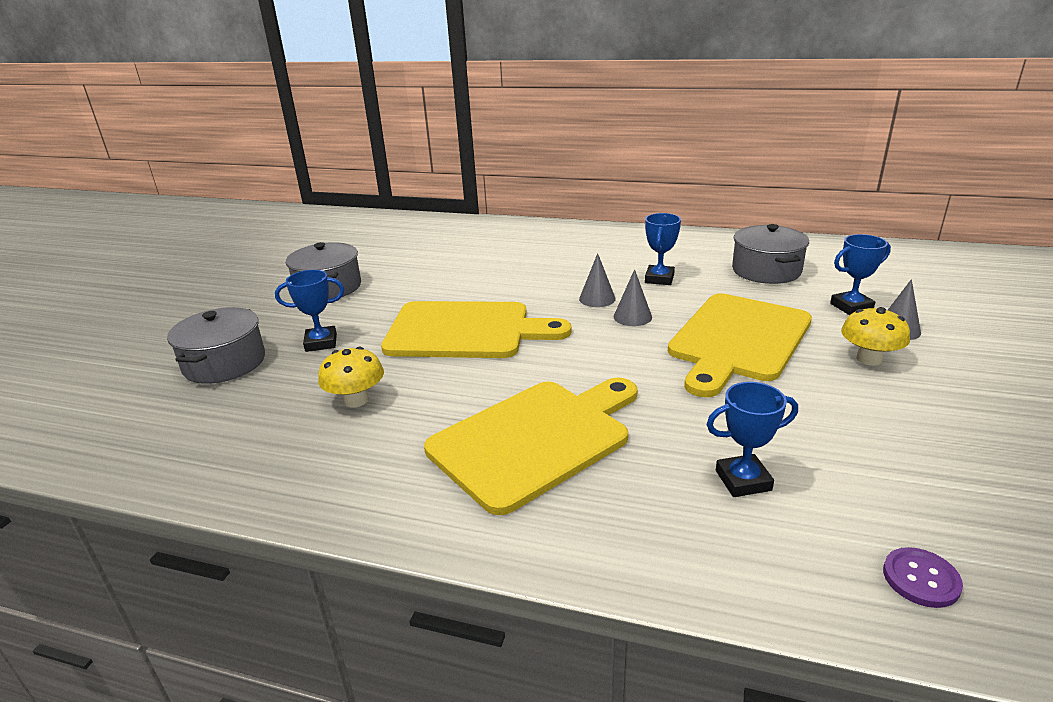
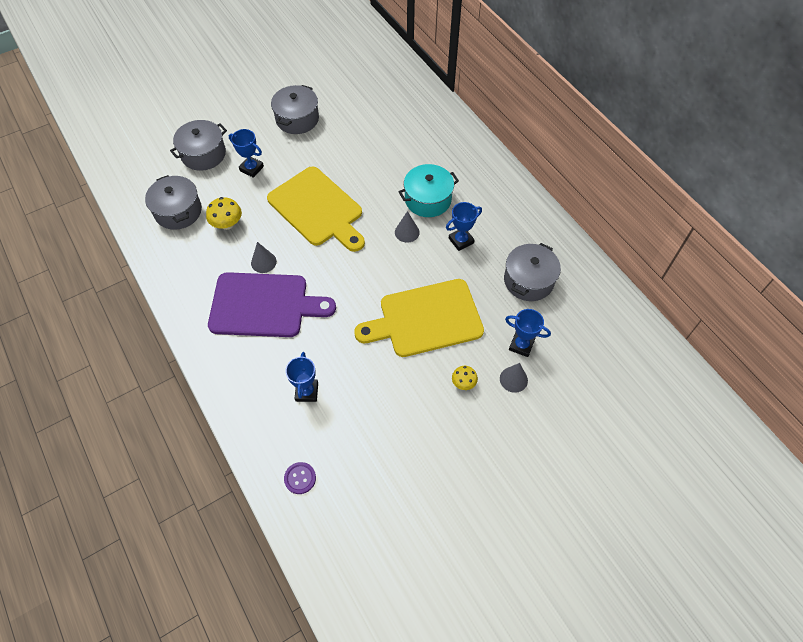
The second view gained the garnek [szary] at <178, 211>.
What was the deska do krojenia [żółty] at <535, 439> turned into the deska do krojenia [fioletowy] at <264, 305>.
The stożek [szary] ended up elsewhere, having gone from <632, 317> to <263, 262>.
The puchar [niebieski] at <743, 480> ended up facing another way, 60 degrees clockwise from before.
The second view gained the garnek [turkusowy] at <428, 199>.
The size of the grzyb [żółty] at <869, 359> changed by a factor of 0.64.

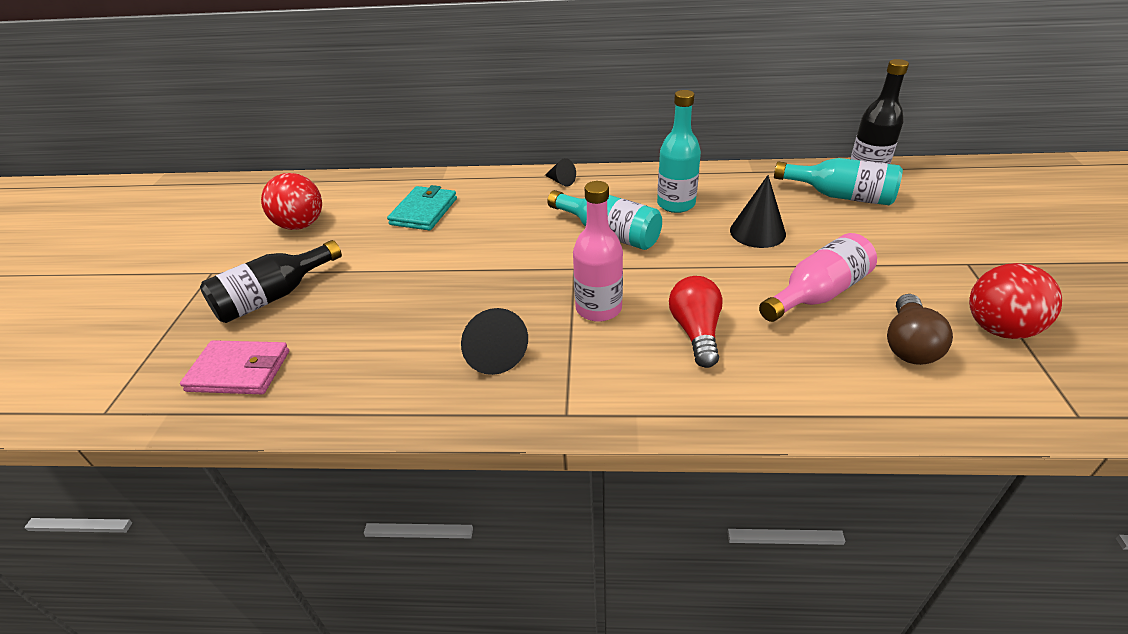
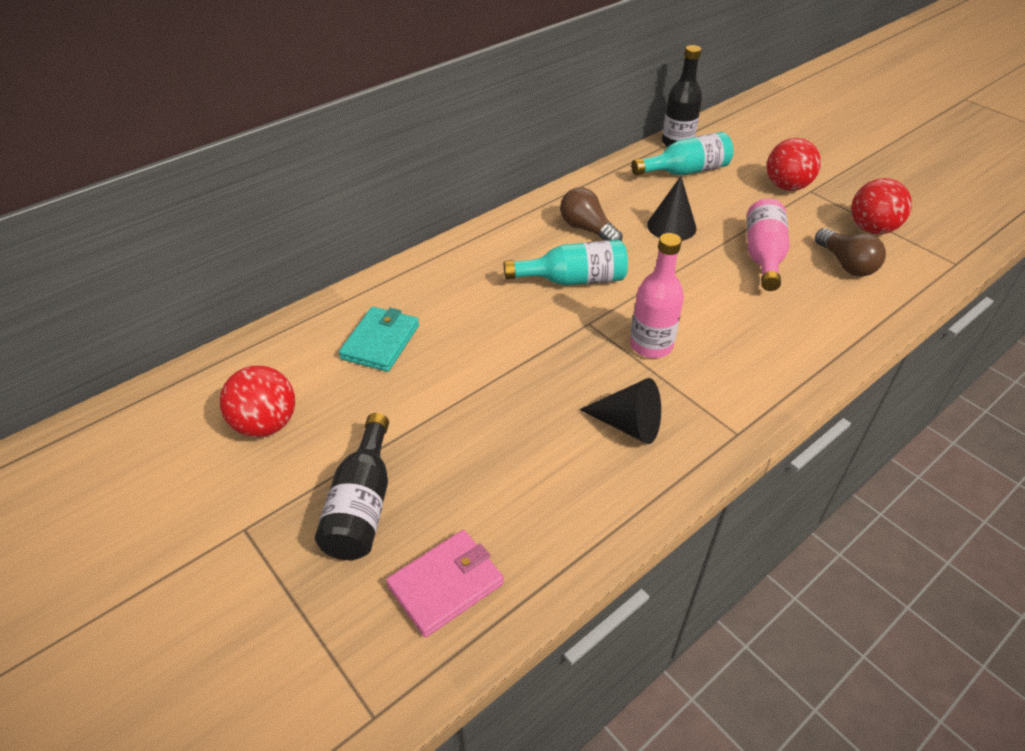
The portfel [turkusowy] at <424, 211> ended up facing another way, 45 degrees clockwise from before.
Where the butelka [turkusowy] stood at <676, 204>, the żarówka [brązowy] came to stand at <587, 229>.
The second view gained the piłka [czerwony] at <786, 186>.
The second view lost the stożek [czarny] at <561, 181>.
The second view lost the żarówka [czerwony] at <696, 332>.

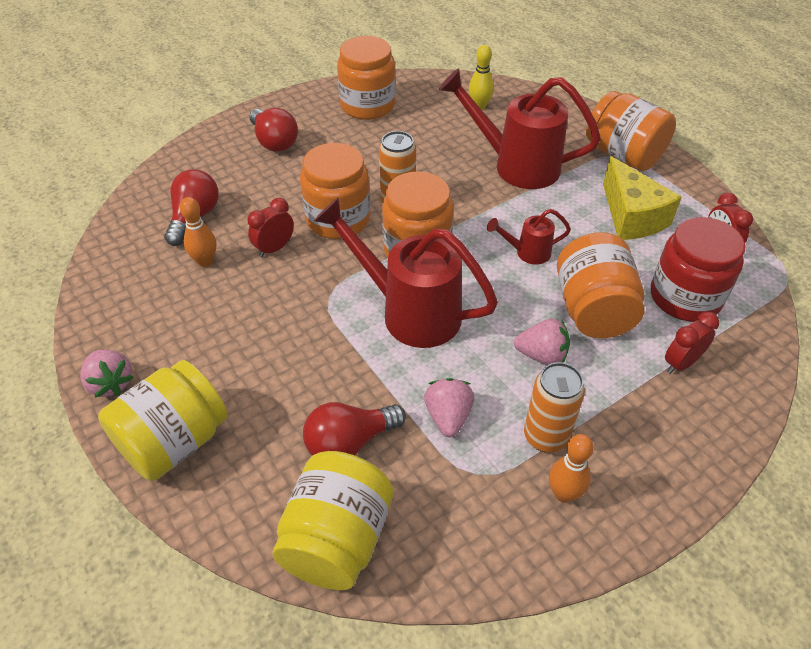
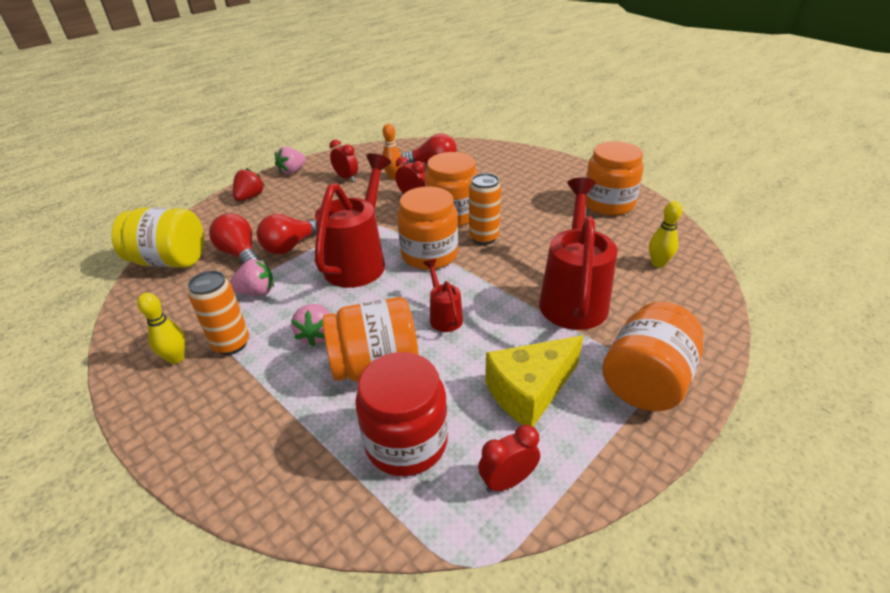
What was the kręgiel [pomarańczowy] at <564, 494> turned into the kręgiel [żółty] at <176, 358>.
Where the słoik [żółty] stood at <174, 441>, the truskawka [czerwony] came to stand at <250, 197>.
The żarówka [czerwony] ended up elsewhere, having gone from <274, 142> to <291, 246>.
The budzik [czerwony] ended up elsewhere, having gone from <681, 363> to <346, 178>.

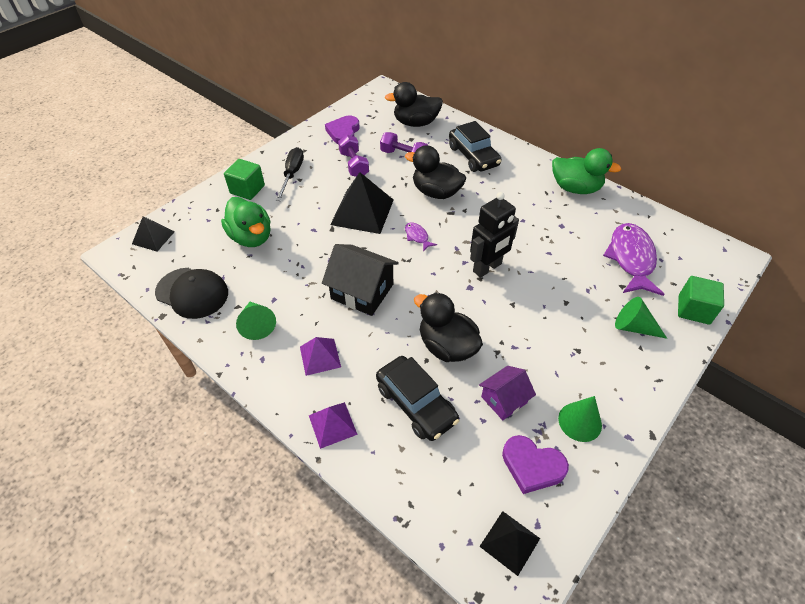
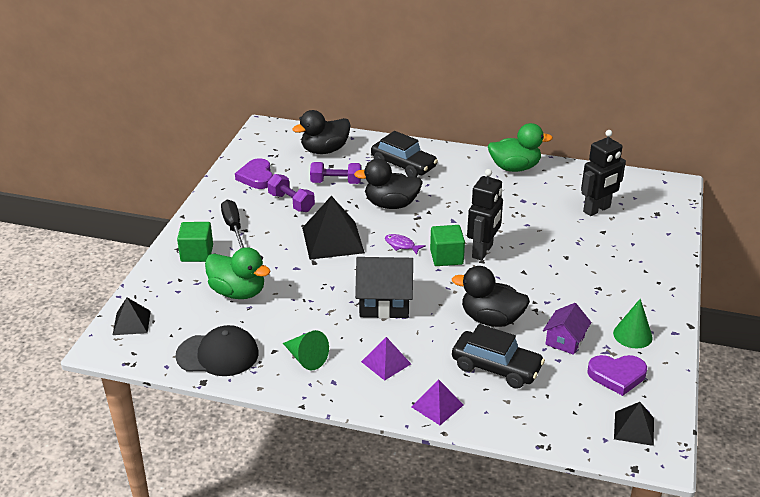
The sześcian [zielony] ended up elsewhere, having gone from <693, 309> to <446, 257>.
Where the ryba [fioletowy] stood at <631, 259>, the robot [czarny] came to stand at <597, 209>.
The second view lost the stożek [zielony] at <633, 327>.

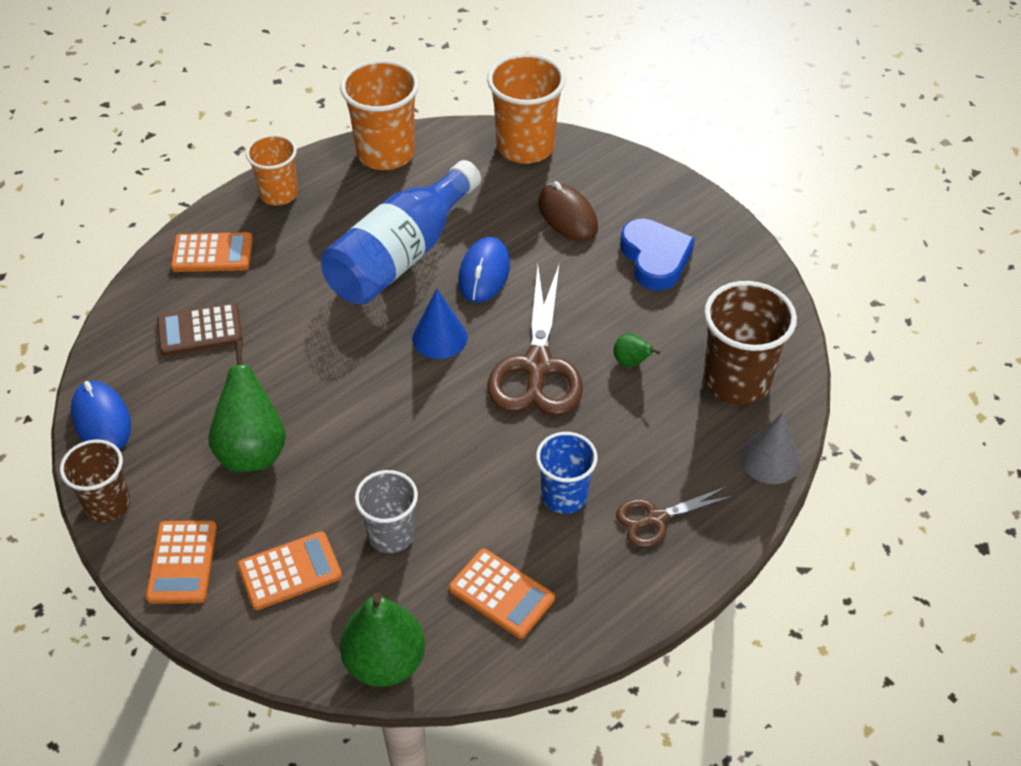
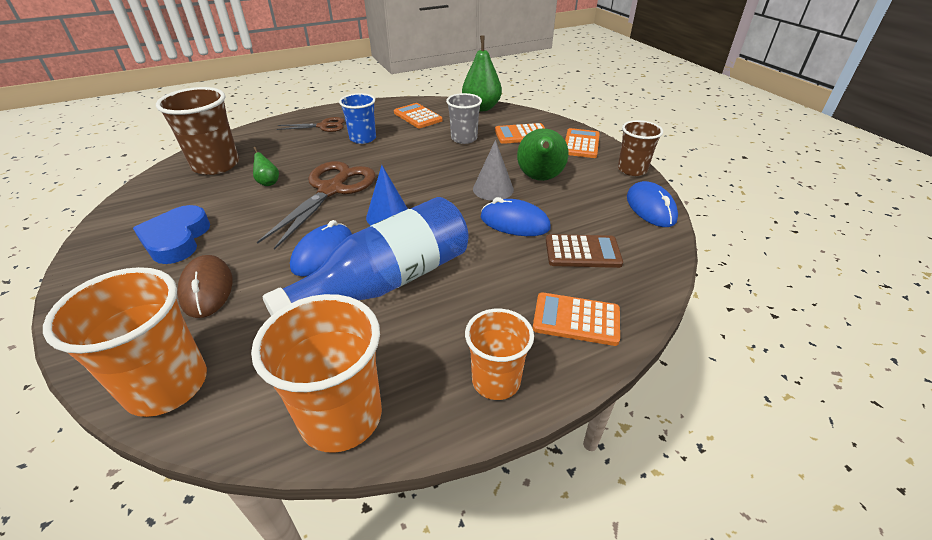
The stożek [szary] ended up elsewhere, having gone from <770, 459> to <493, 189>.
The second view gained the myszka [niebieski] at <514, 223>.

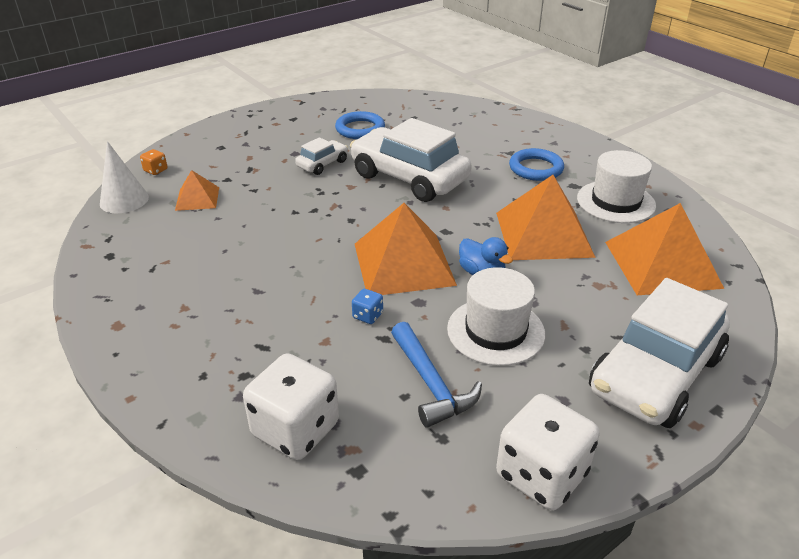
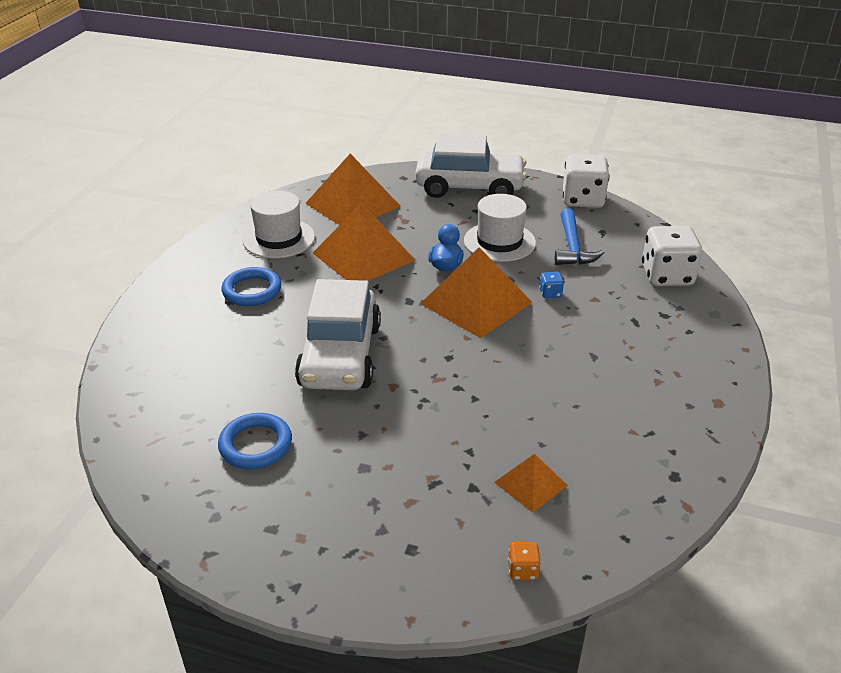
The młotek [niebieski] at <431, 384> ended up facing another way, 150 degrees clockwise from before.
The second view lost the stożek [biały] at <124, 200>.
The second view lost the samochód [biały] at <322, 164>.

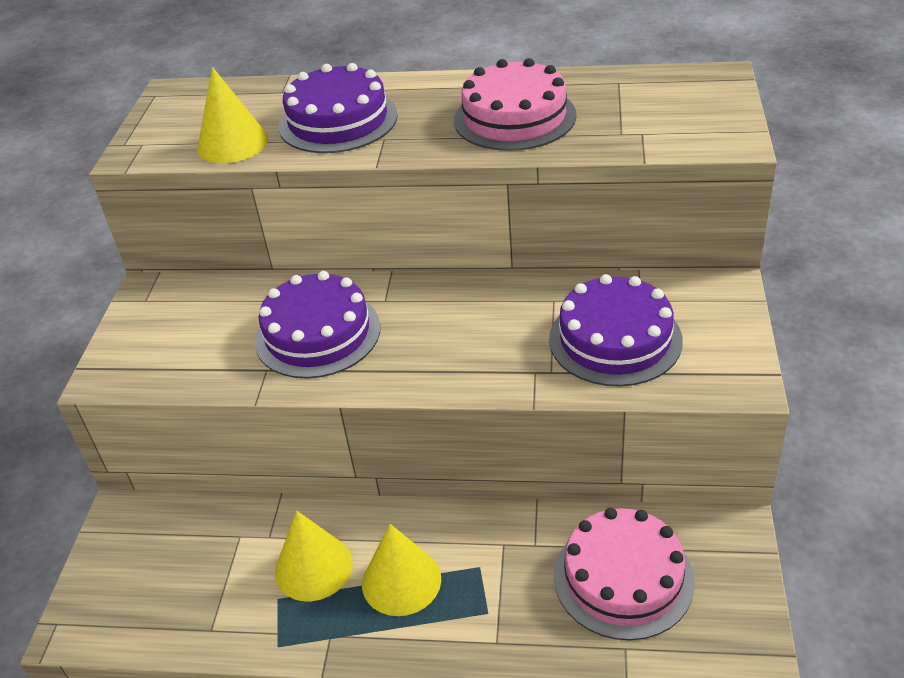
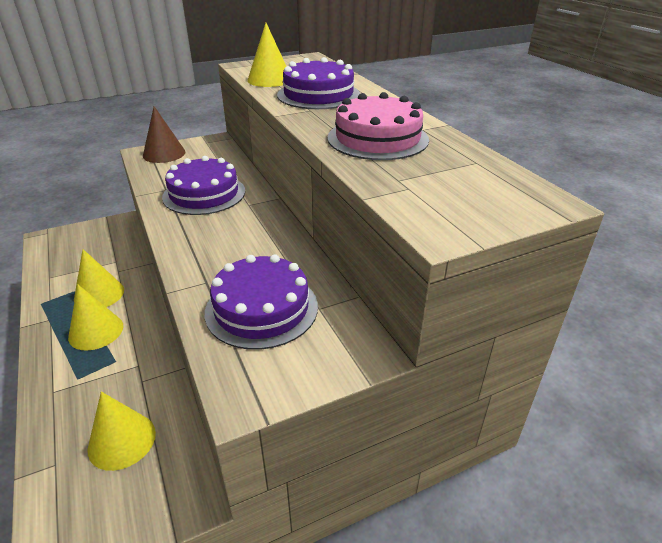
Where the tort [różowy] stood at <623, 578>, the stożek [żółty] came to stand at <122, 440>.
The second view gained the stożek [brązowy] at <164, 154>.

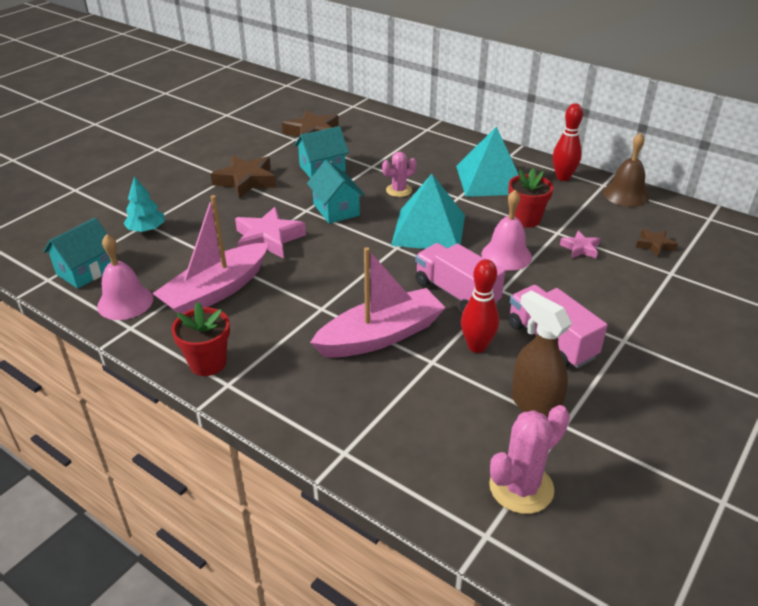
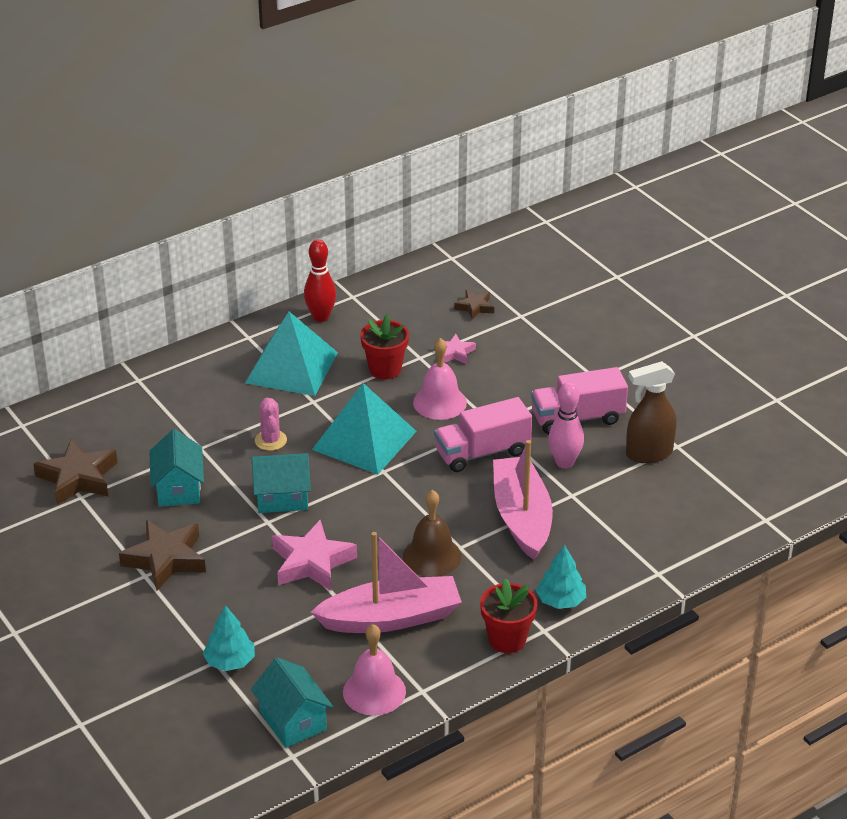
The łódka [różowy] at <216, 291> ended up facing another way, 75 degrees counterclockwise from before.
The dzwonek [brązowy] ended up elsewhere, having gone from <625, 194> to <432, 556>.
The second view gained the drzewko [turkusowy] at <561, 600>.
What was the kręgiel [czerwony] at <477, 346> turned into the kręgiel [różowy] at <564, 463>.
The second view lost the kaktus [różowy] at <521, 487>.

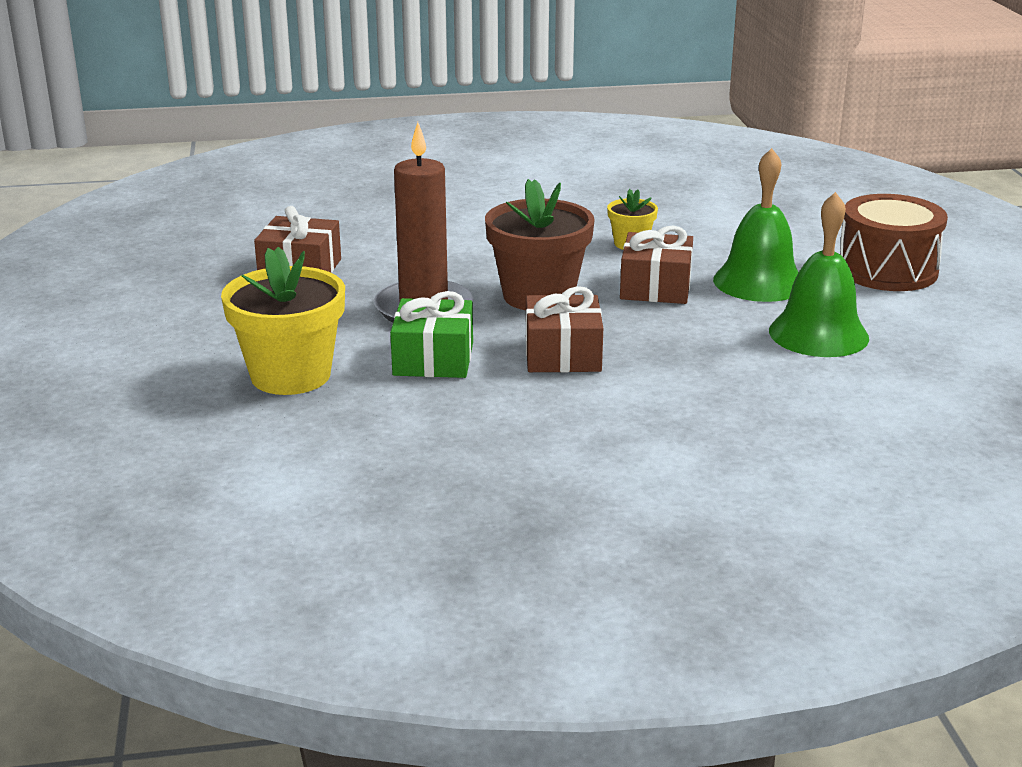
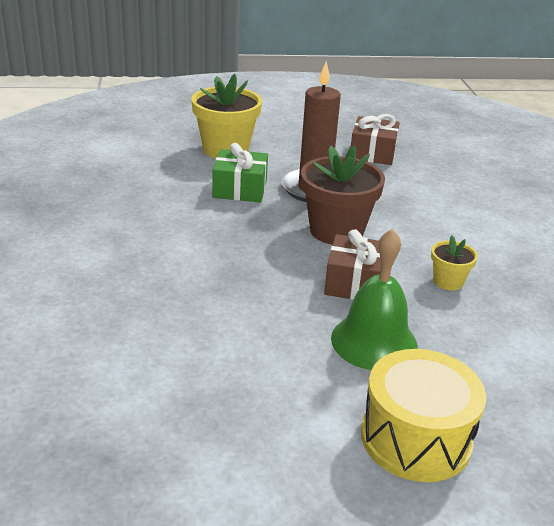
What was the bęben [brązowy] at <887, 270> turned into the bęben [żółty] at <415, 438>.
The second view lost the prezent [brązowy] at <562, 354>.
The second view lost the dzwonek [zielony] at <818, 334>.

